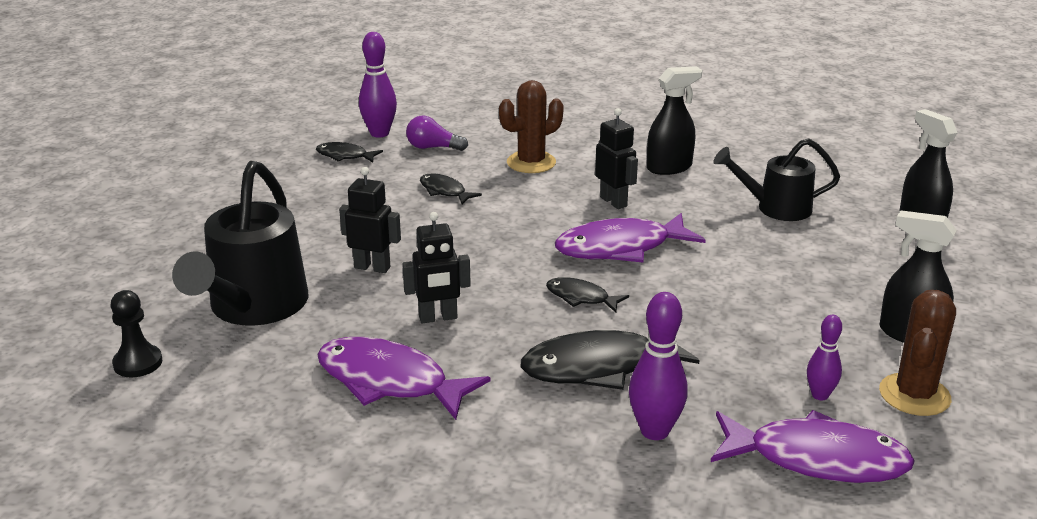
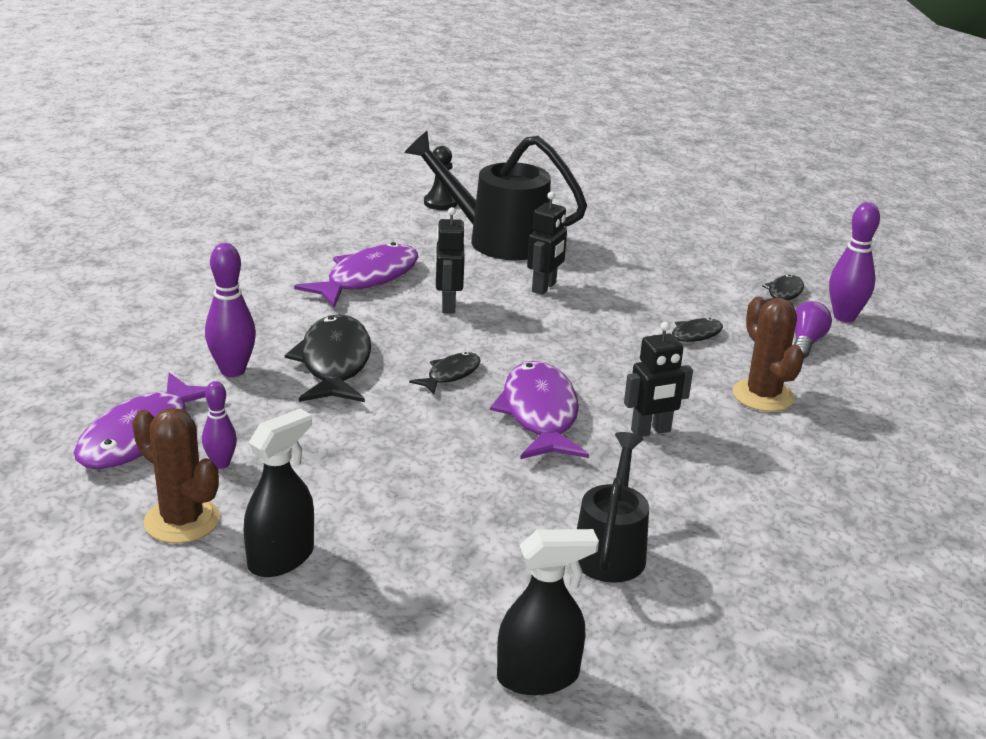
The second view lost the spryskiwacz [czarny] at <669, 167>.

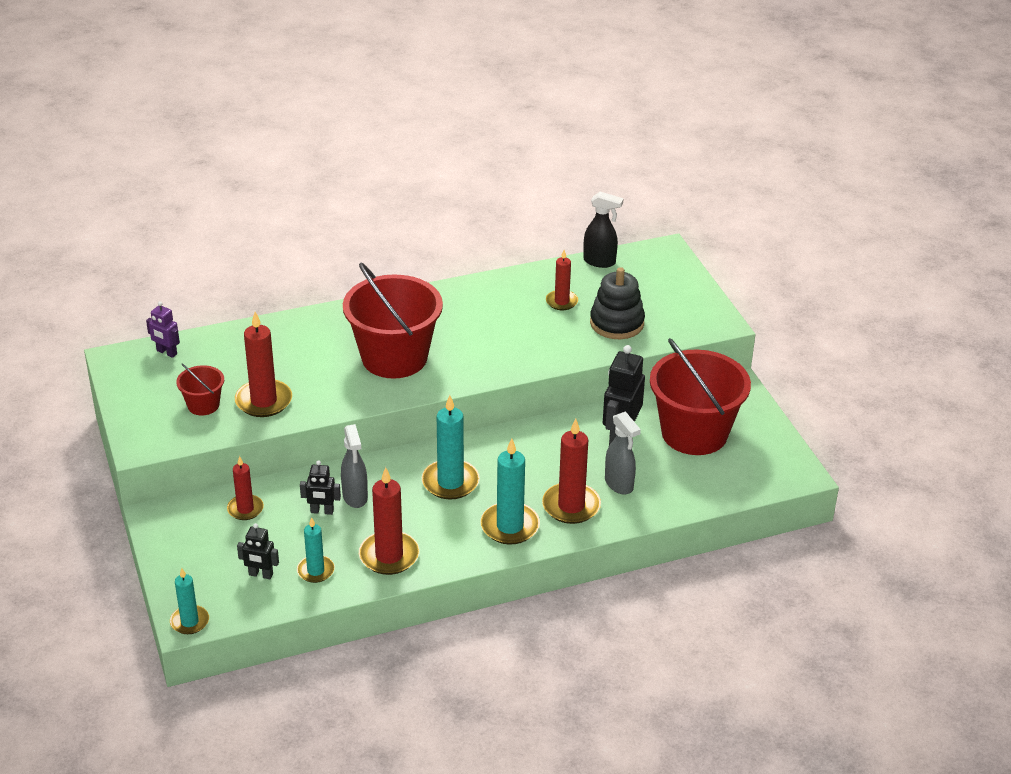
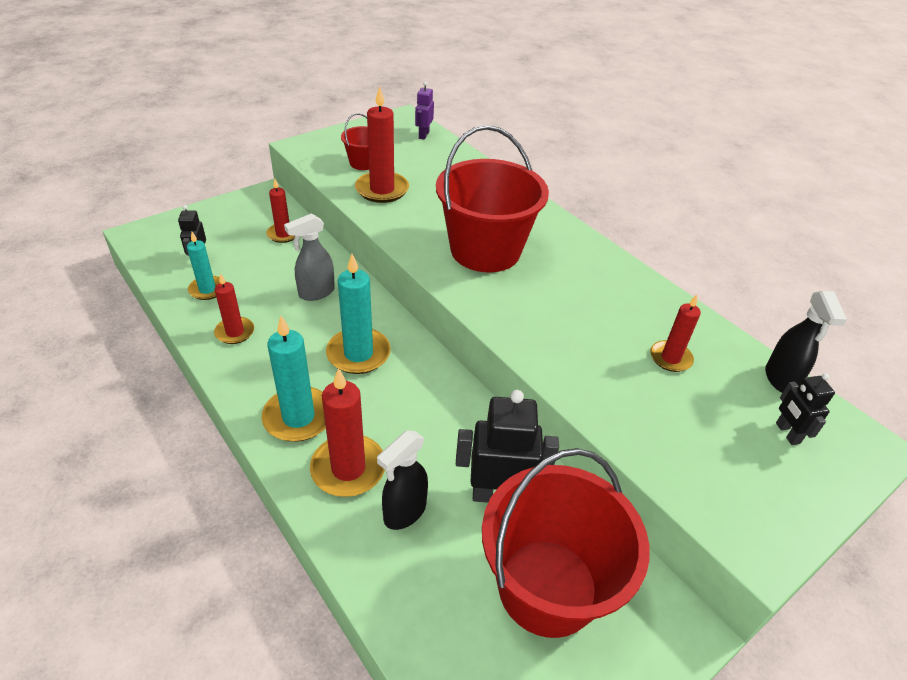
The size of the świeca [czerwony] at <389, 556> changed by a factor of 0.62.
What was the spryskiwacz [szary] at <619, 484> turned into the spryskiwacz [czarny] at <404, 512>.
The robot [czarny] ended up elsewhere, having gone from <322, 511> to <787, 433>.
The second view lost the świeca [turkusowy] at <189, 621>.
The second view lost the zabawka nakładanka [czarny] at <617, 323>.

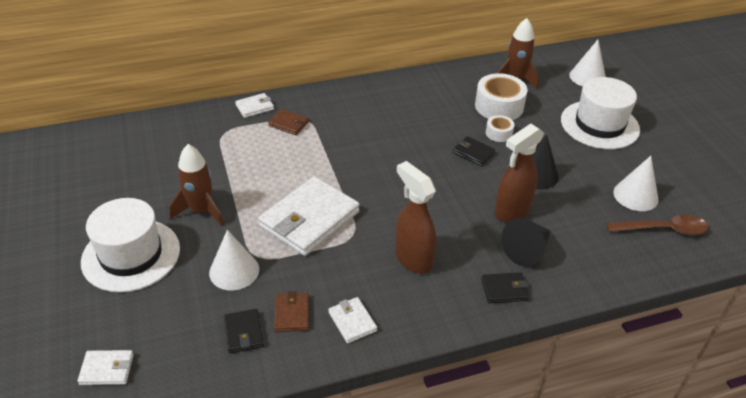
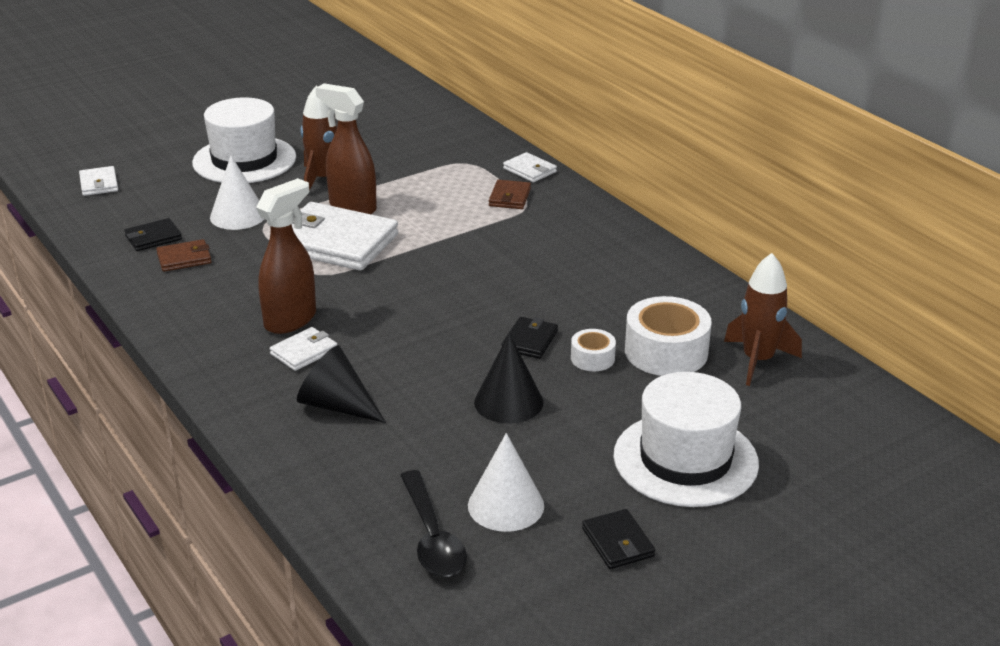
The portfel [biały] ended up elsewhere, having gone from <352, 321> to <304, 352>.
The spryskiwacz [brązowy] ended up elsewhere, having gone from <511, 211> to <352, 207>.
What was the łyżka [brązowy] at <663, 229> turned into the łyżka [czarny] at <432, 537>.
The portfel [czarny] ended up elsewhere, having gone from <504, 289> to <618, 542>.
The second view lost the stożek [biały] at <587, 77>.

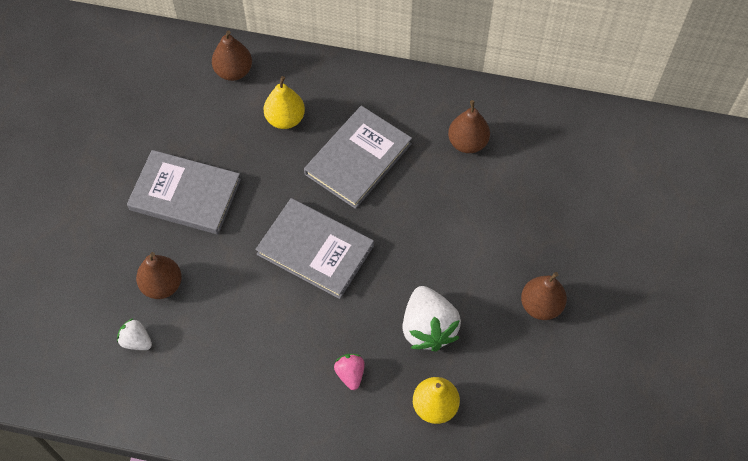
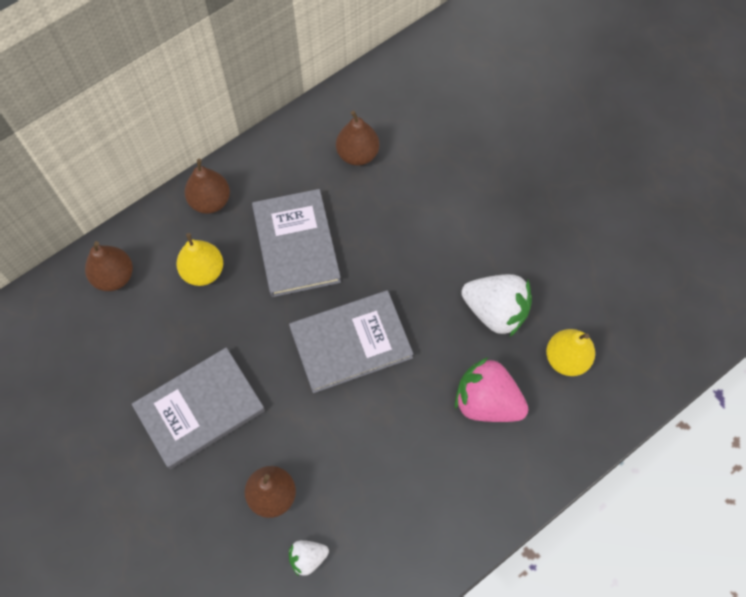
The gruszka [brązowy] ended up elsewhere, having gone from <541, 305> to <210, 201>.
The size of the truskawka [różowy] at <350, 374> changed by a factor of 1.92.

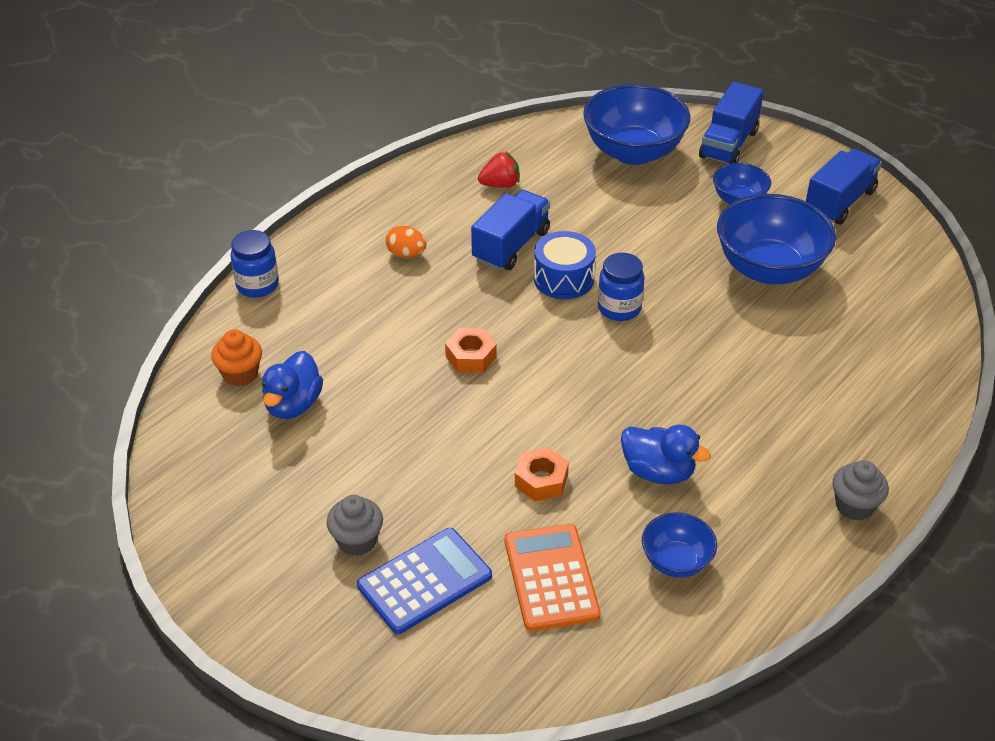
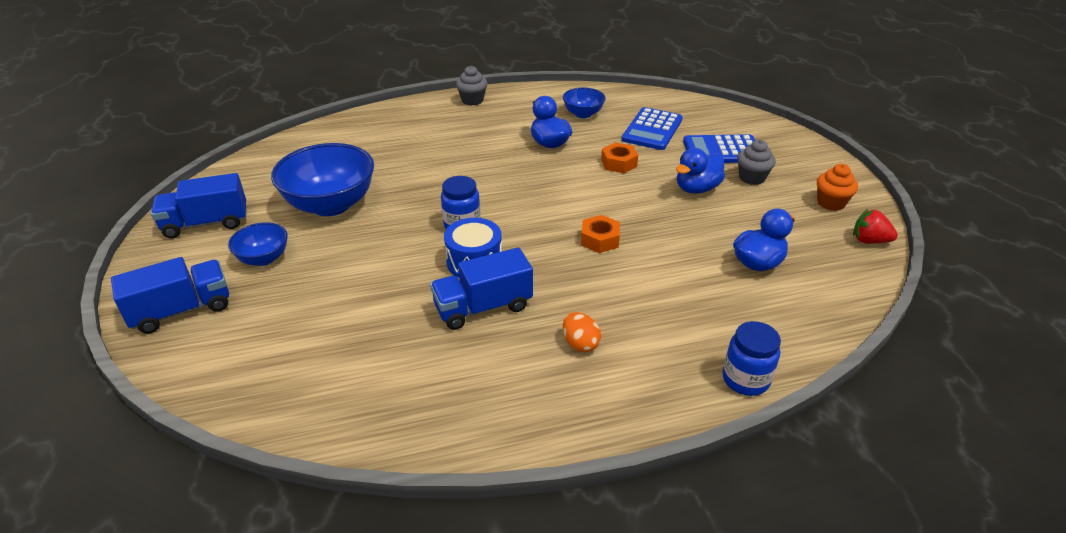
What was the kalkulator [pomarańczowy] at <551, 578> turned into the kalkulator [niebieski] at <652, 129>.
The second view gained the kaczka [niebieski] at <696, 188>.
The muffinka [pomarańczowy] ended up elsewhere, having gone from <240, 374> to <831, 203>.
The truskawka [czerwony] ended up elsewhere, having gone from <500, 185> to <869, 240>.
The second view lost the miska [niebieski] at <633, 152>.

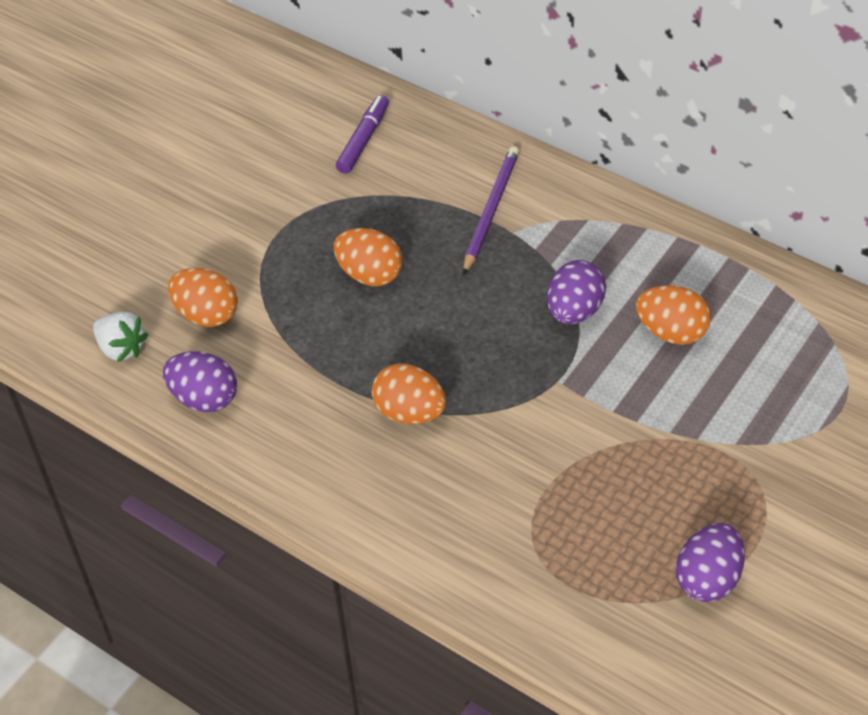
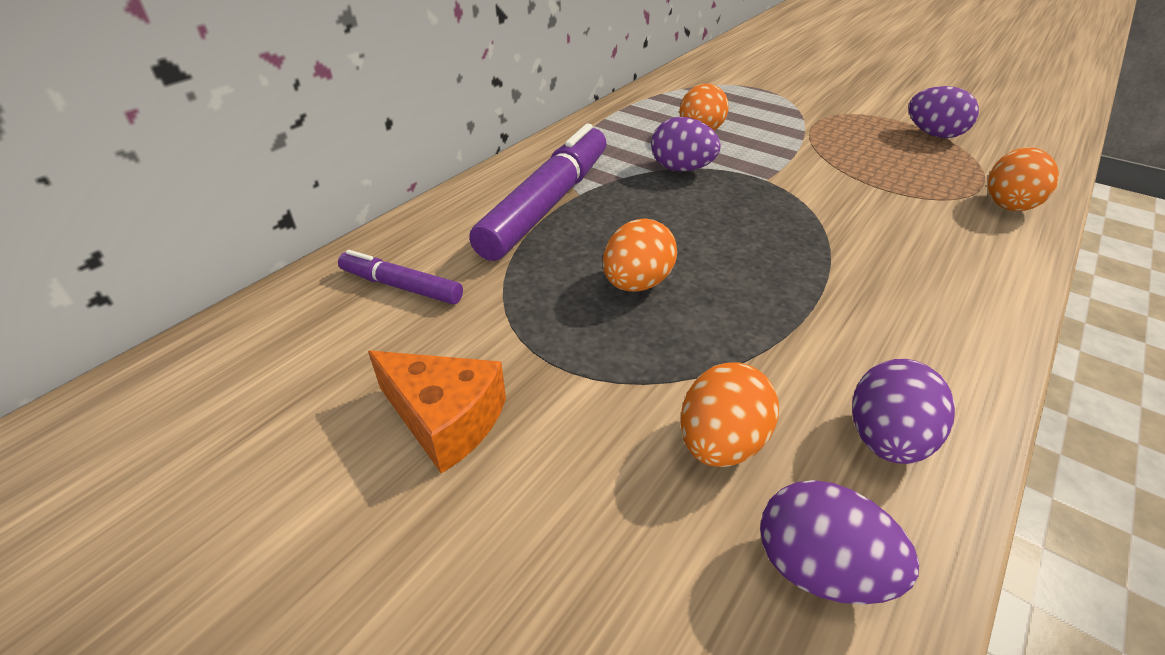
The second view gained the ser [pomarańczowy] at <445, 420>.
Where the ołówek [fioletowy] stood at <491, 210>, the flamaster [fioletowy] came to stand at <547, 204>.
Where the truskawka [biały] stood at <121, 348>, the jajko [fioletowy] came to stand at <819, 569>.
The jajko [pomarańczowy] ended up elsewhere, having gone from <409, 412> to <1008, 204>.

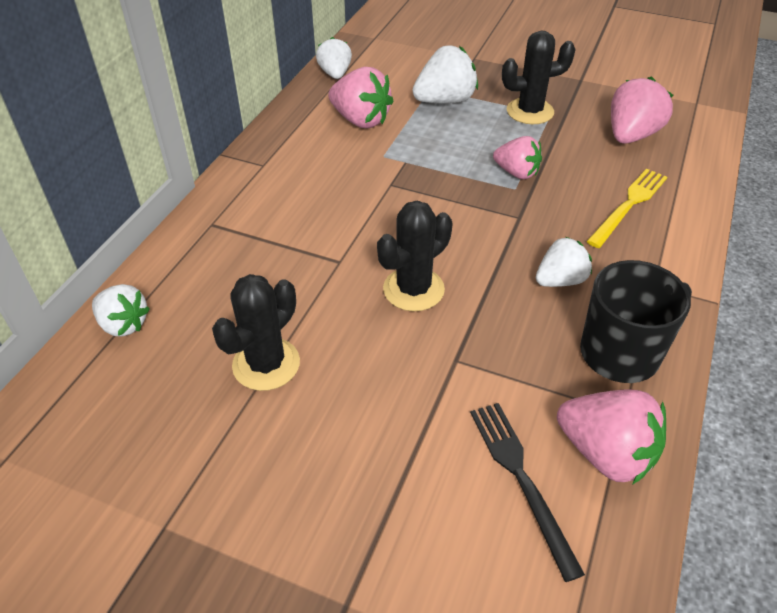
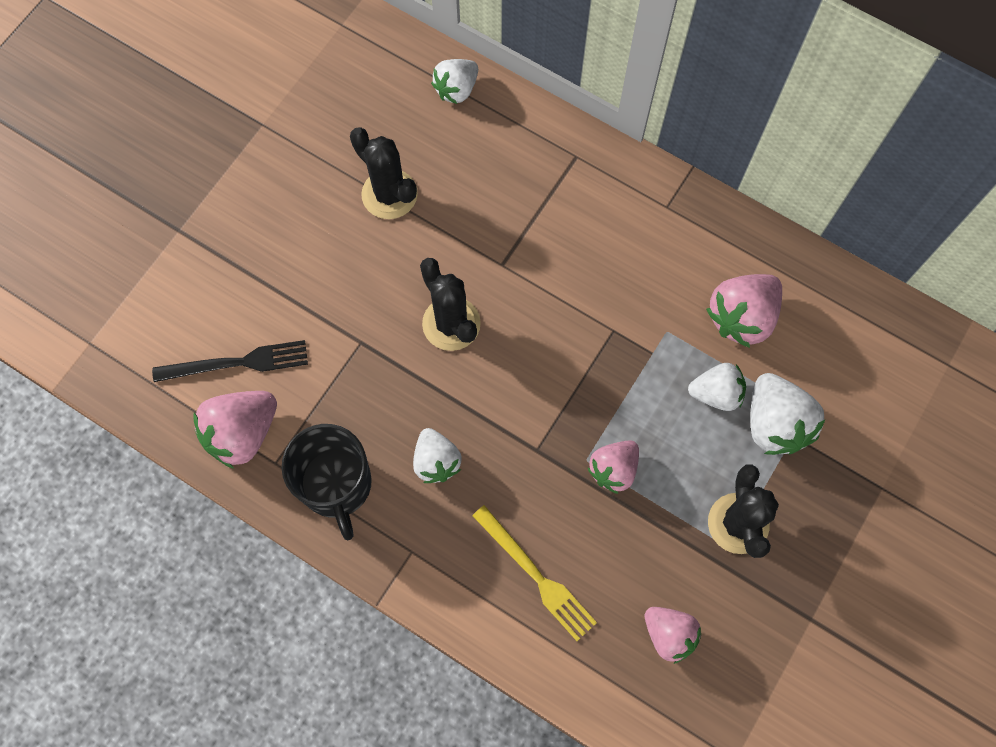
The size of the truskawka [różowy] at <631, 135> changed by a factor of 0.67.
The truskawka [biały] ended up elsewhere, having gone from <335, 74> to <716, 393>.

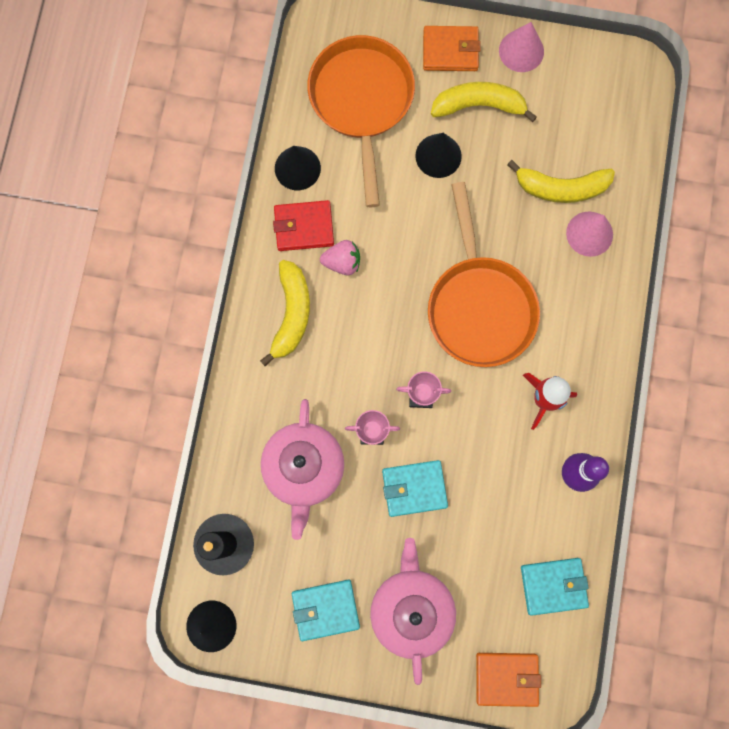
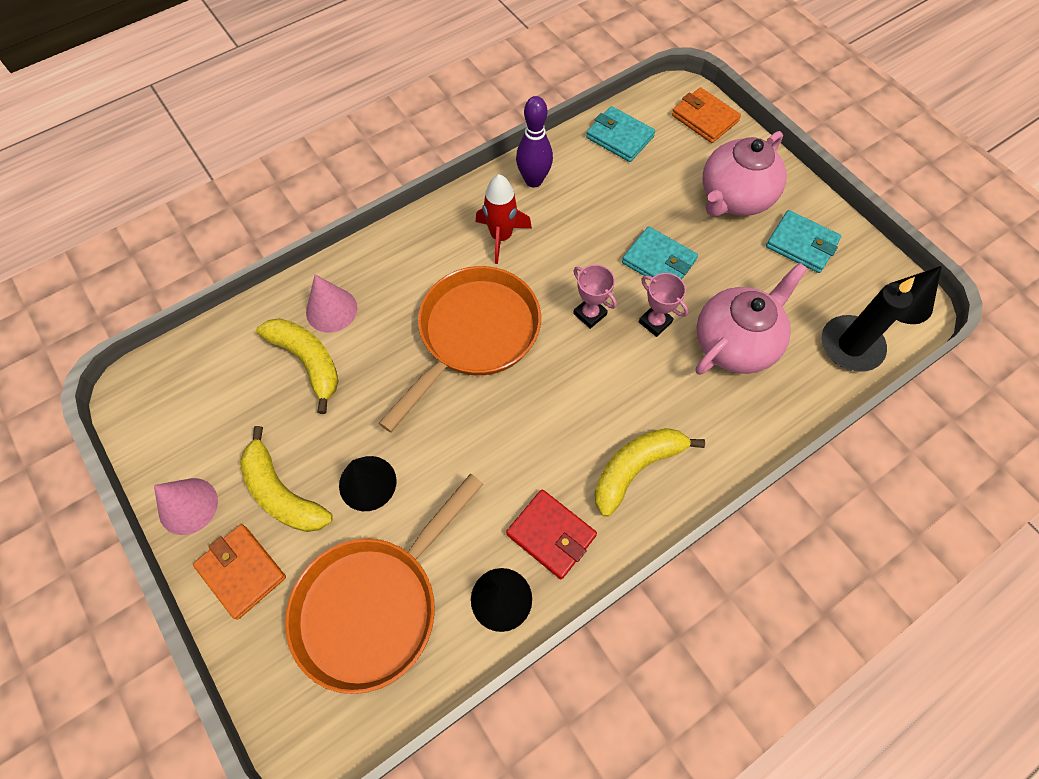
The second view lost the truskawka [różowy] at <342, 262>.

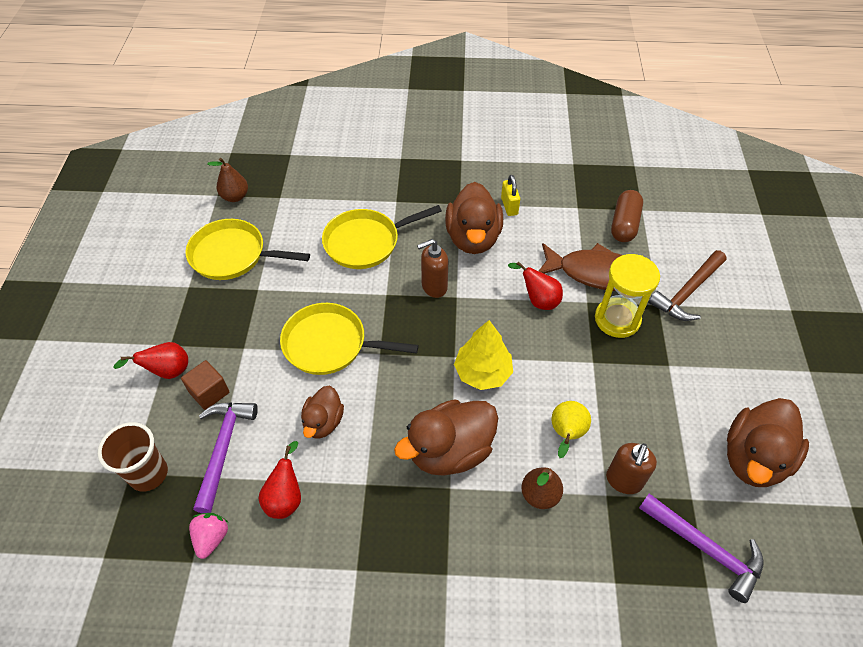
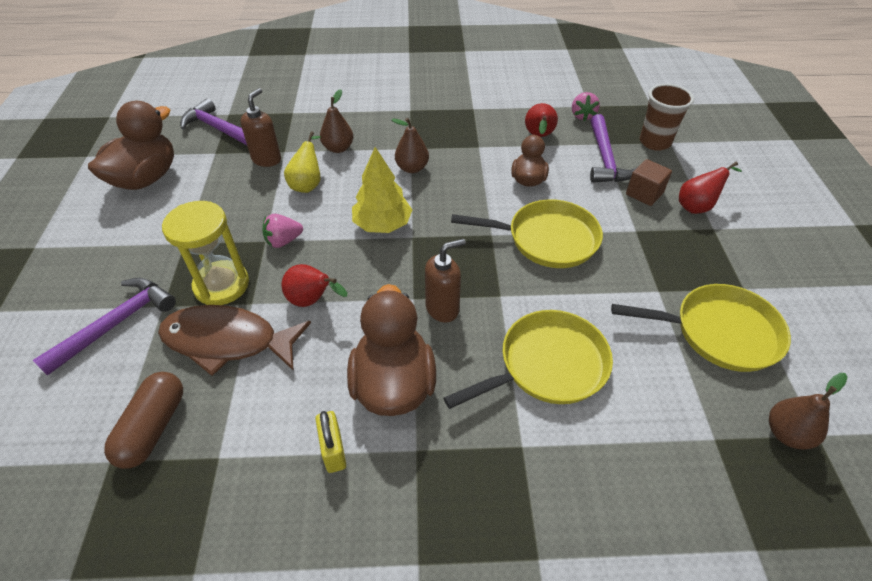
What was the młotek [brązowy] at <687, 292> turned into the młotek [fioletowy] at <116, 324>.
The second view gained the truskawka [różowy] at <283, 241>.
Where the kaczka [brązowy] stood at <450, 451>, the gruszka [brązowy] came to stand at <412, 168>.

